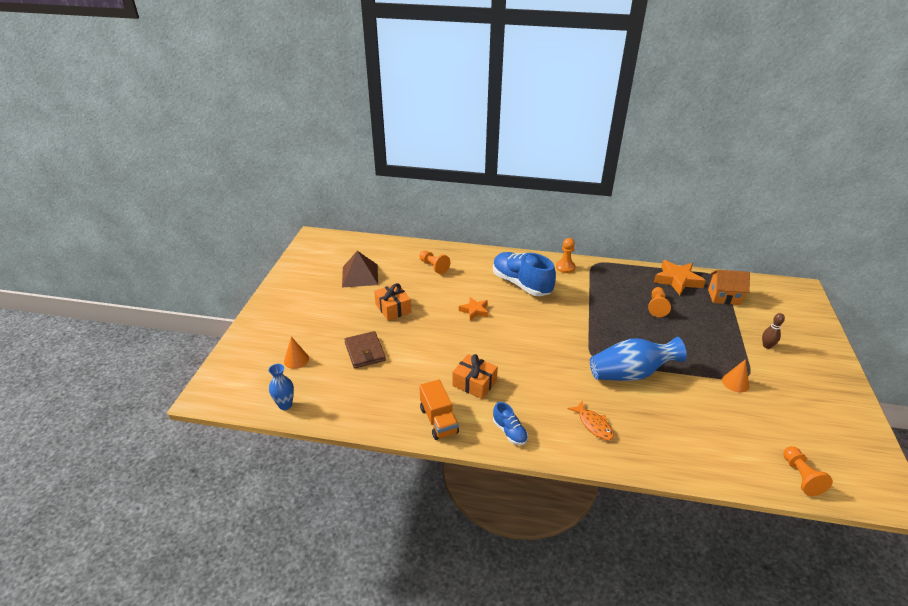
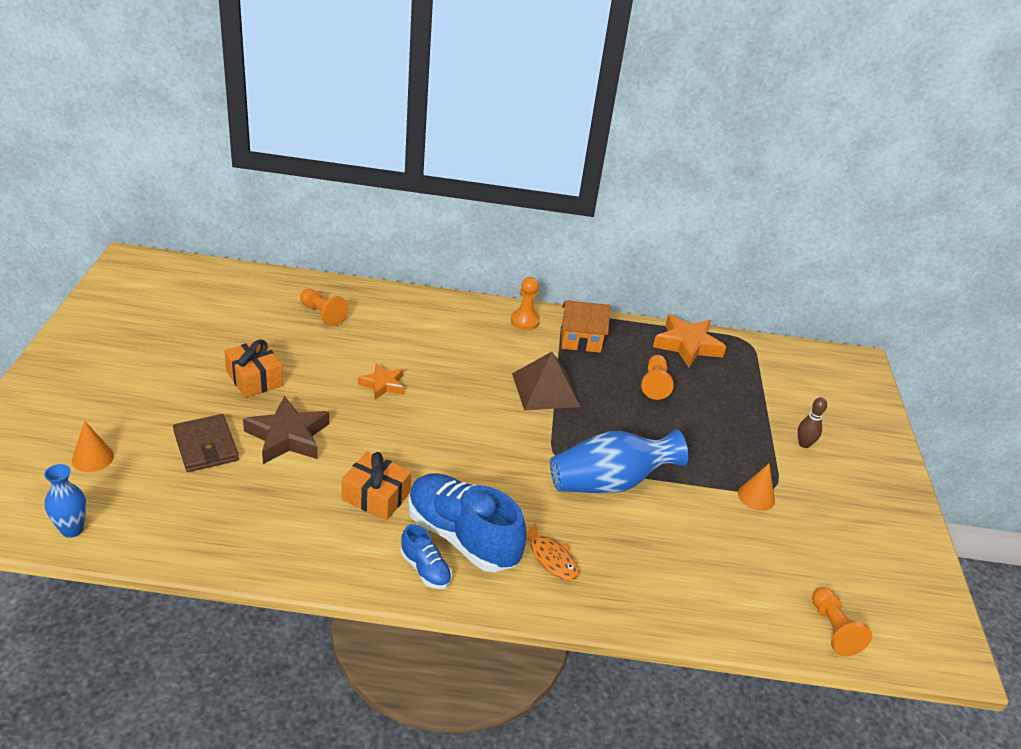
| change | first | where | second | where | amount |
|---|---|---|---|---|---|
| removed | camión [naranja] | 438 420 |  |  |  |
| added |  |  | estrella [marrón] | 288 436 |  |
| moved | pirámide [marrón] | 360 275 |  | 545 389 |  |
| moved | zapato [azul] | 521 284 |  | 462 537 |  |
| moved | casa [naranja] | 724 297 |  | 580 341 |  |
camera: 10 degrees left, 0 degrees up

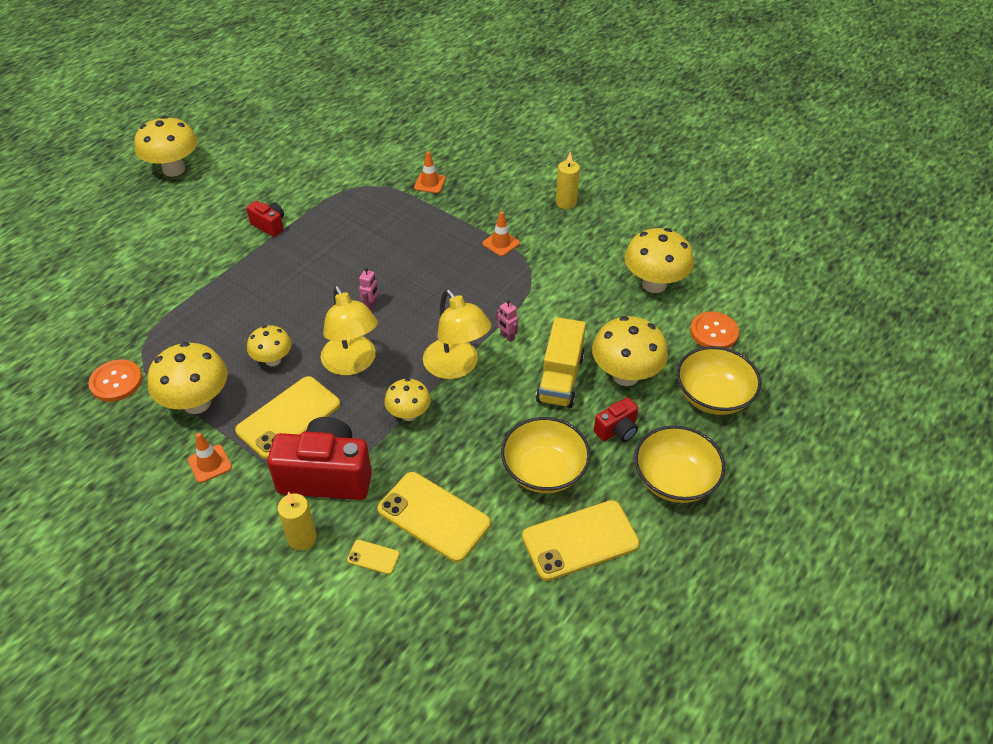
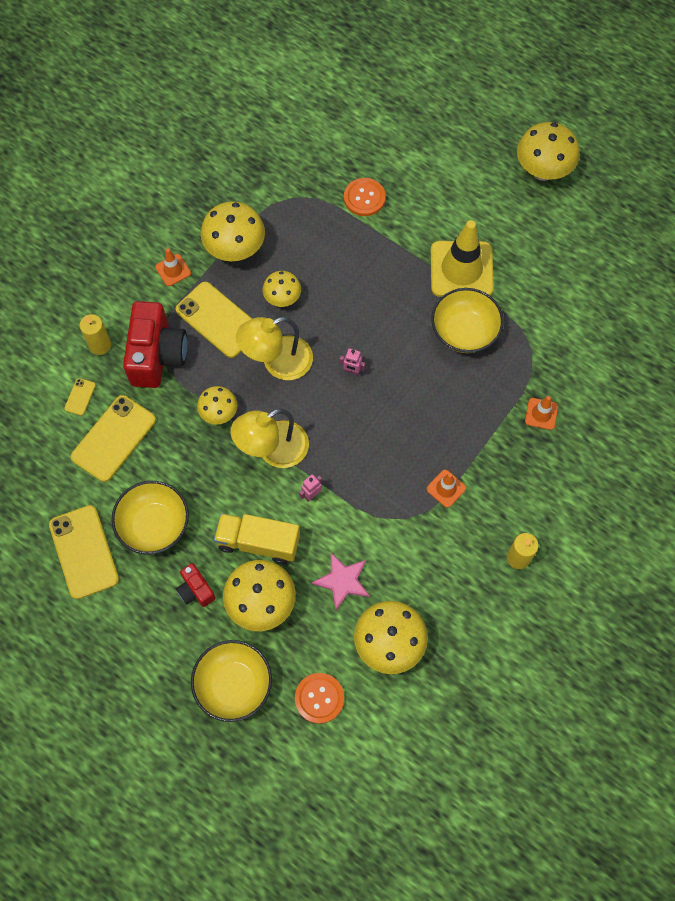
| change | first | where | second | where | amount |
|---|---|---|---|---|---|
| added |  |  | estrella [rosa] | 342 581 |  |
| moved | botón [naranja] | 116 382 |  | 364 198 |  |
| moved | cuenco [amarillo] | 674 480 |  | 464 331 |  |
| replaced | cámara [rojo] | 269 225 | cono de tráfico [amarillo] | 461 269 |  |
camera: 90 degrees right, 20 degrees up

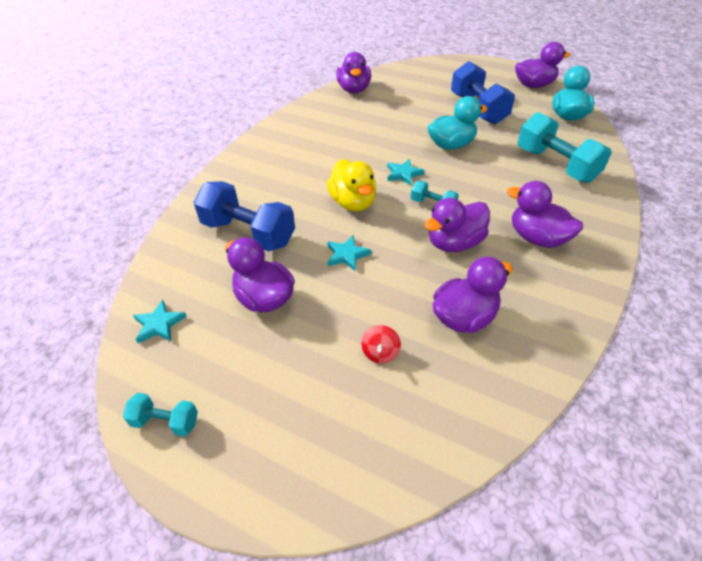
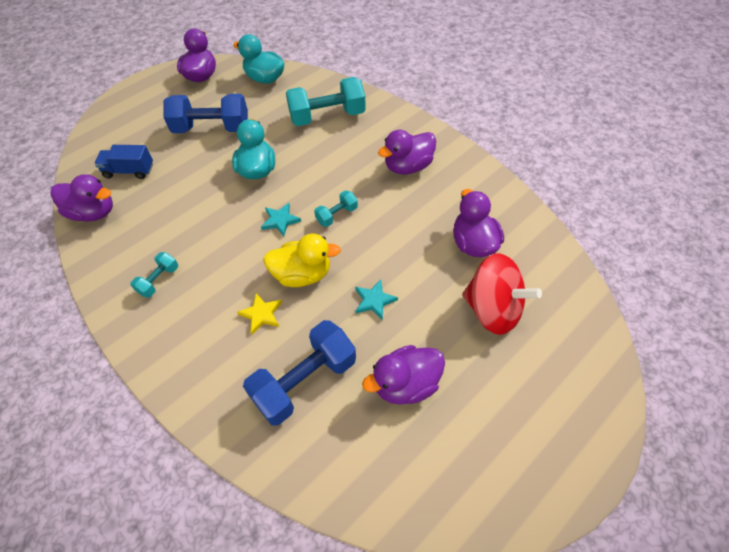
| change | first | where | second | where | amount |
|---|---|---|---|---|---|
| removed | estrella [turquesa] | 159 324 |  |  |  |
| removed | pato [morado] | 454 243 |  |  |  |
| added |  |  | camión [azul] | 129 171 |  |
| added |  |  | estrella [amarillo] | 261 314 |  |
| moved | mancuerna [turquesa] | 165 422 |  | 159 280 |  |
| resized | peonza [rojo] | 380 353 |  | 492 309 | x2.45 |
camera: 70 degrees left, 10 degrees up

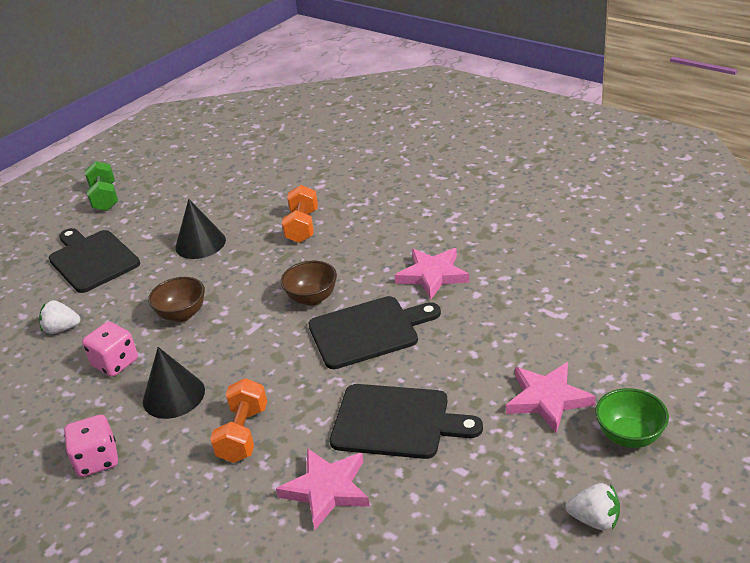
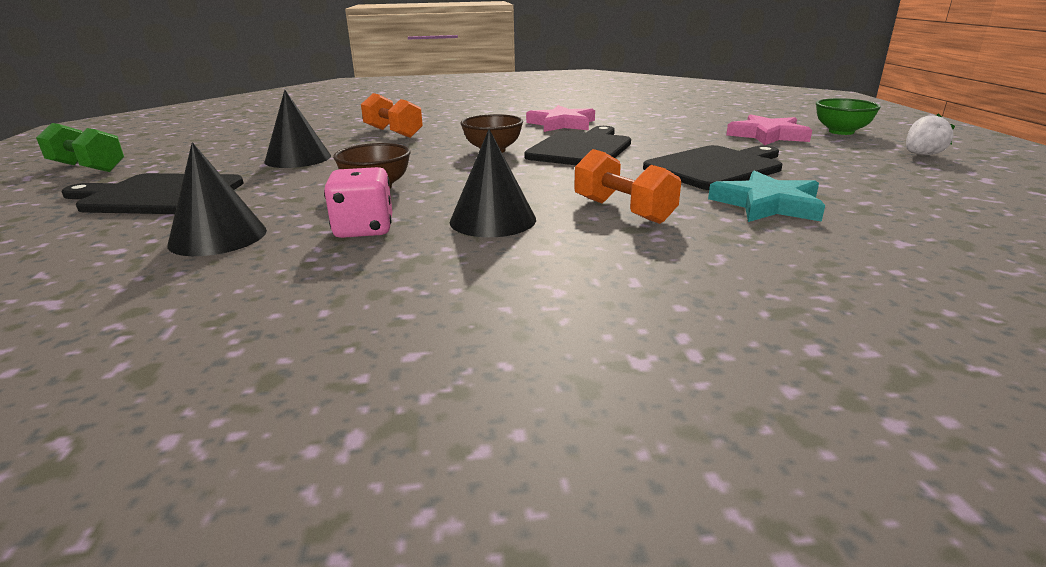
| change | first | where | second | where | amount |
|---|---|---|---|---|---|
| removed | dado [rosa] | 97 460 |  |  |  |
| replaced | fresa [blanco] | 62 329 | cono [negro] | 218 237 |  |
| recoloured | estrella [rosa] | 327 489 | estrella [turquesa] | 767 204 |  |
camera: 50 degrees left, 10 degrees down

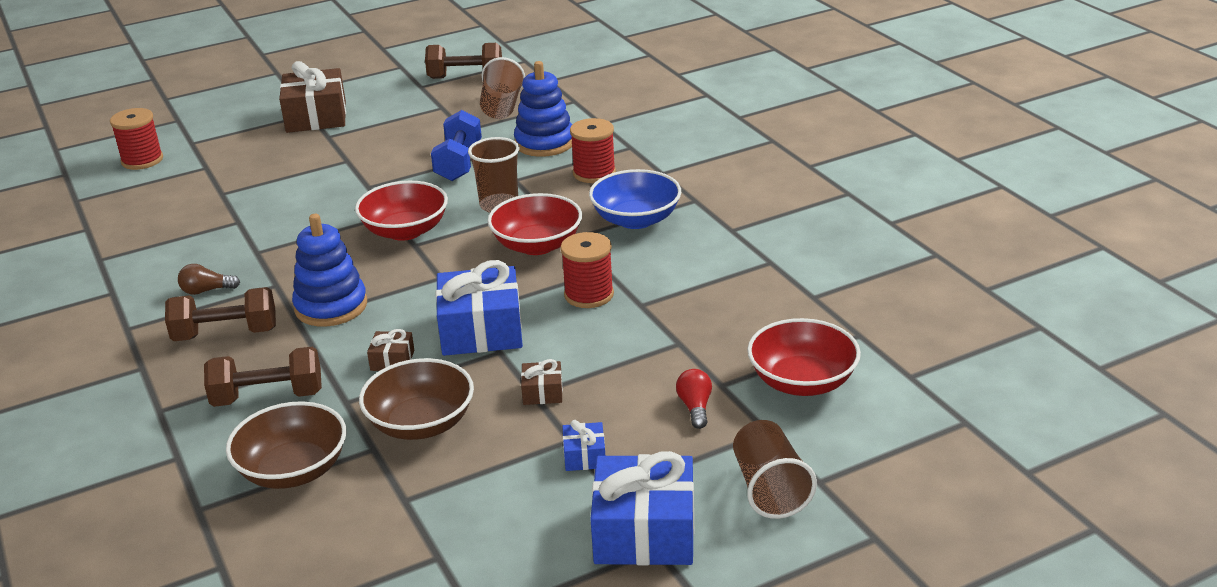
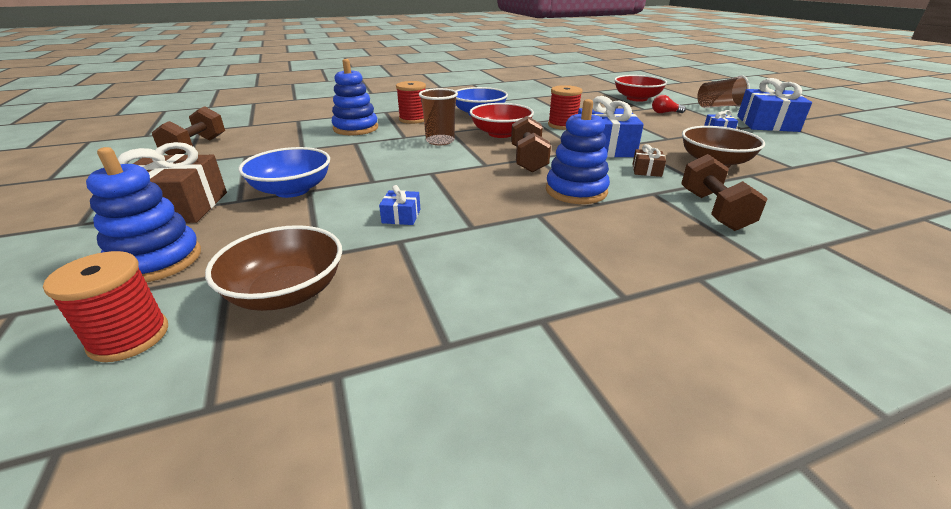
| change | first | where | second | where | amount |
|---|---|---|---|---|---|
| removed | bombilla [marrón] | 206 291 |  |  |  |
| removed | cuenco [rojo] | 405 231 |  |  |  |
| removed | mancuerna [azul] | 459 163 |  |  |  |
| removed | vaso [marrón] | 502 107 |  |  |  |
| removed | regalo [marrón] | 542 392 |  |  |  |
| added |  |  | juguete apilable [azul] | 157 260 |  |
| added |  |  | cuenco [azul] | 292 190 |  |
| added |  |  | regalo [azul] | 401 216 |  |
| moved | mancuerna [marrón] | 226 334 |  | 528 159 |  |
| moved | cuenco [marrón] | 293 470 |  | 286 292 |  |
camera: 85 degrees left, 0 degrees up

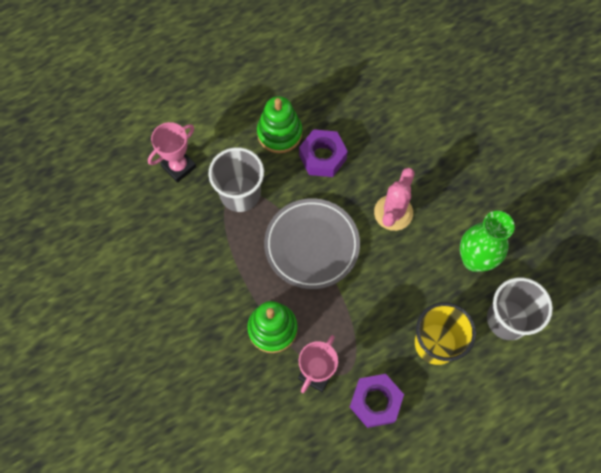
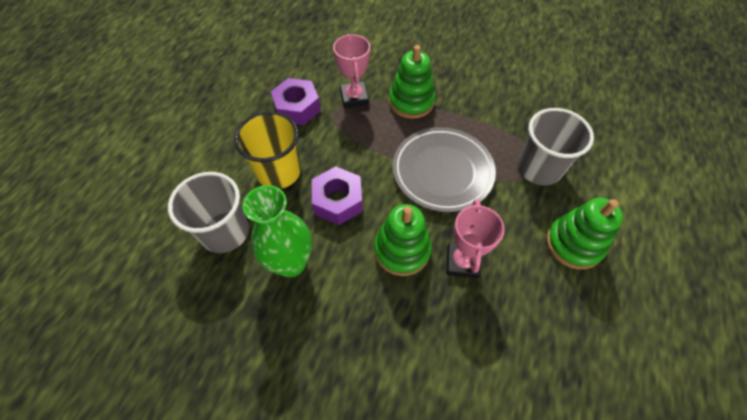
| change | first | where | second | where | amount |
|---|---|---|---|---|---|
| moved | trofeo [rosa] | 179 166 |  | 462 262 |  |
| moved | tuerca [morado] | 322 157 |  | 338 201 |  |
| replaced | cactus [rosa] | 393 212 | juguete apilable [verde] | 402 250 |  |
camera: 140 degrees right, 10 degrees down

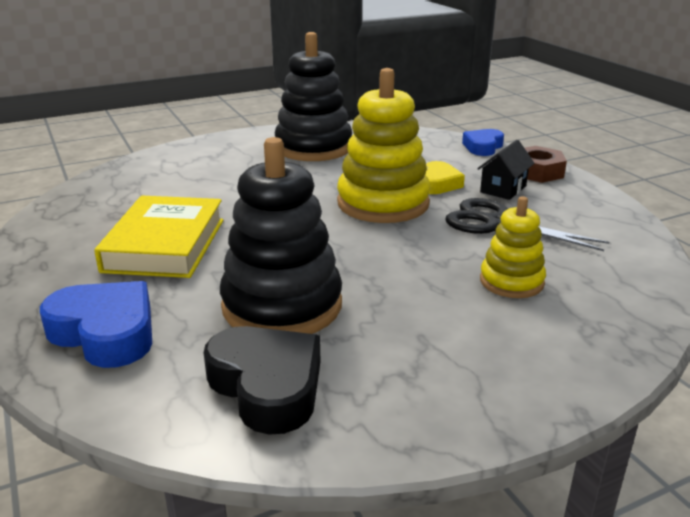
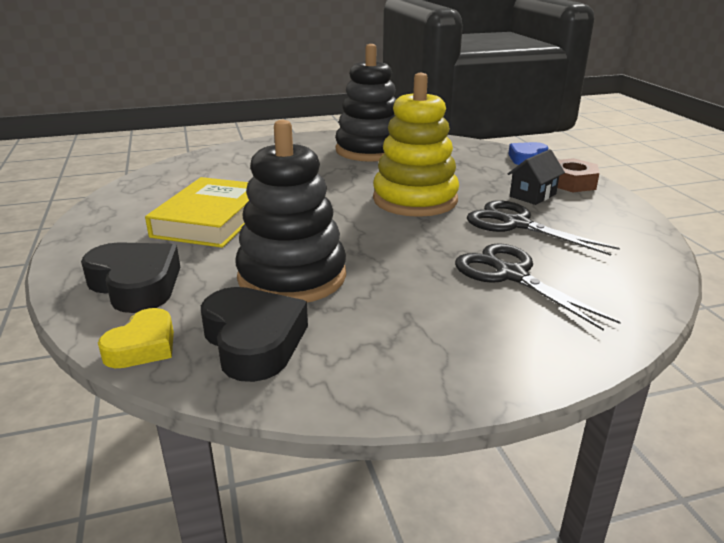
| change | first | where | second | where | amount |
|---|---|---|---|---|---|
| moved | corazón [amarillo] | 438 184 |  | 143 346 |  |
| replaced | juguete apilable [amarillo] | 511 281 | tijeras [negro] | 510 275 |  |
| recoloured | corazón [azul] | 106 332 | corazón [negro] | 136 285 |  |
camera: 10 degrees right, 0 degrees up

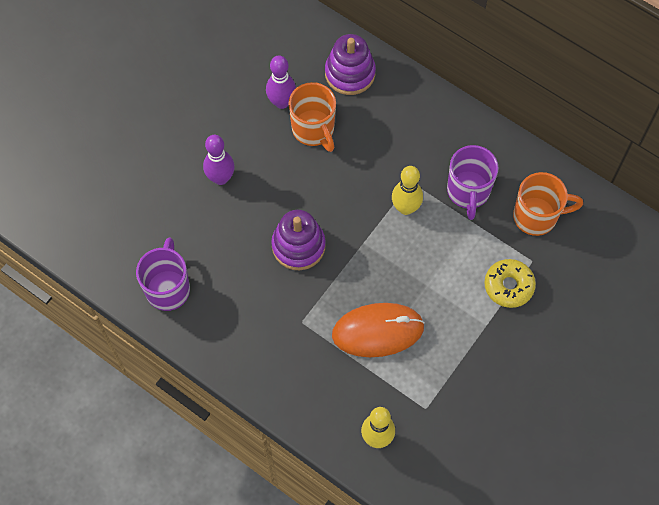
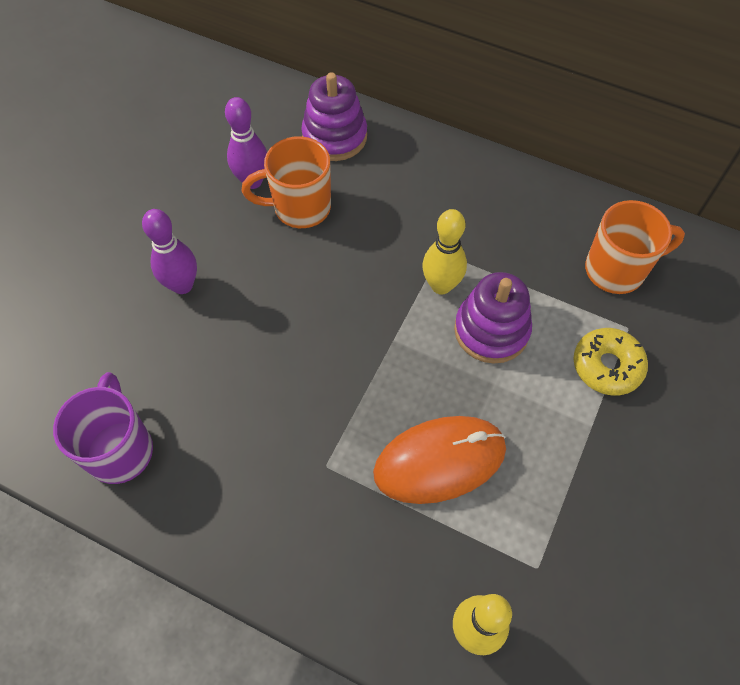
| change | first | where | second | where | amount |
|---|---|---|---|---|---|
| removed | taza [morado] | 468 192 |  |  |  |
| moved | juguete apilable [morado] | 298 246 |  | 491 330 |  |
| turned | taza [naranja] | 314 130 |  | 300 207 | 120 degrees clockwise |
camera: 10 degrees left, 5 degrees down

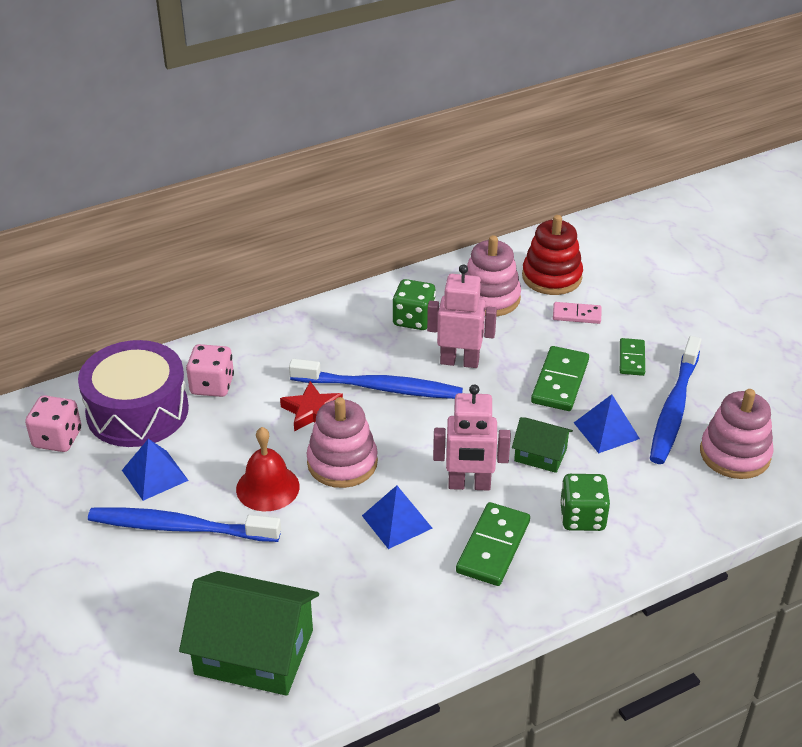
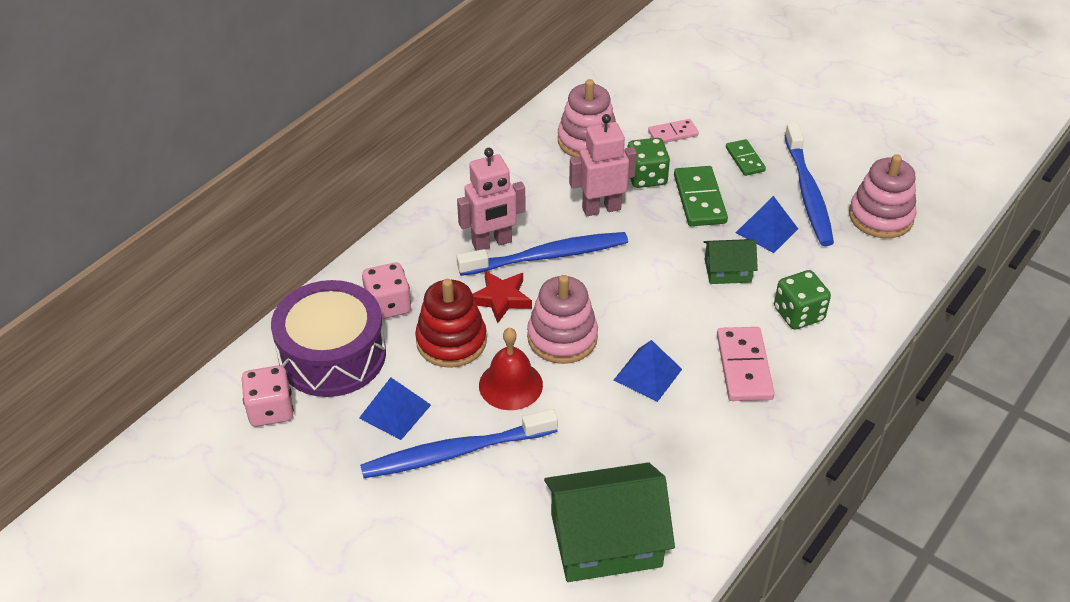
| change | first | where | second | where | amount |
|---|---|---|---|---|---|
| moved | dado [verde] | 413 319 |  | 646 177 |  |
| moved | robot [rosa] | 469 485 |  | 492 243 |  |
| moved | juguete apilable [rojo] | 551 277 |  | 451 341 |  |
| recoloured | ficha de dominó [verde] | 493 547 | ficha de dominó [rosa] | 744 367 |  |
camera: 25 degrees left, 5 degrees up

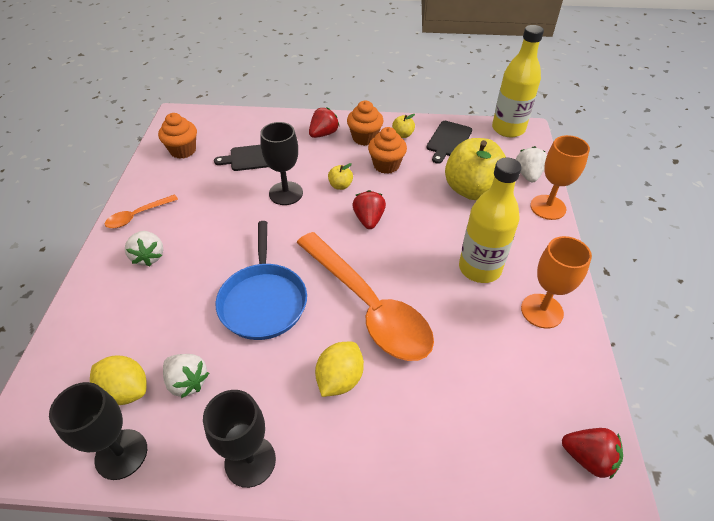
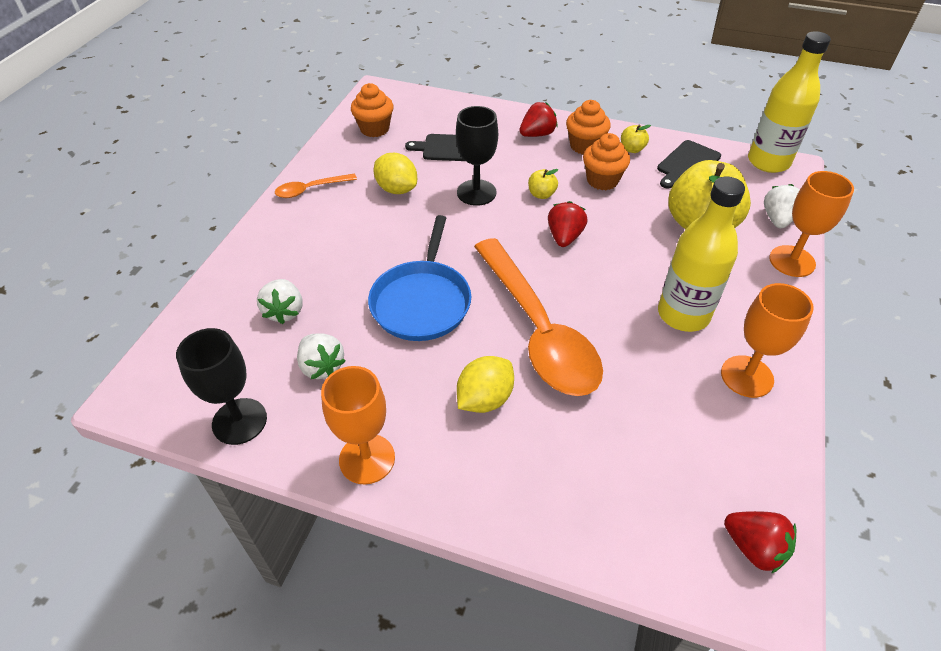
| change | first | where | second | where | amount |
|---|---|---|---|---|---|
| moved | limón [amarillo] | 126 390 |  | 397 189 |  |
| moved | fresa [blanco] | 149 257 |  | 284 311 |  |
| recoloured | copa [negro] | 250 461 | copa [naranja] | 367 459 |  |
camera: 15 degrees right, 0 degrees up

